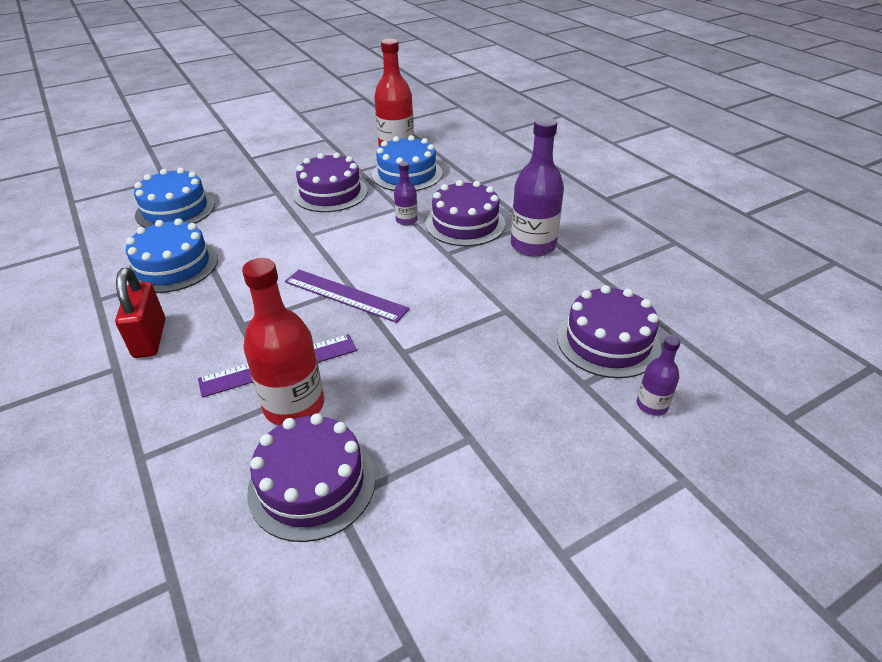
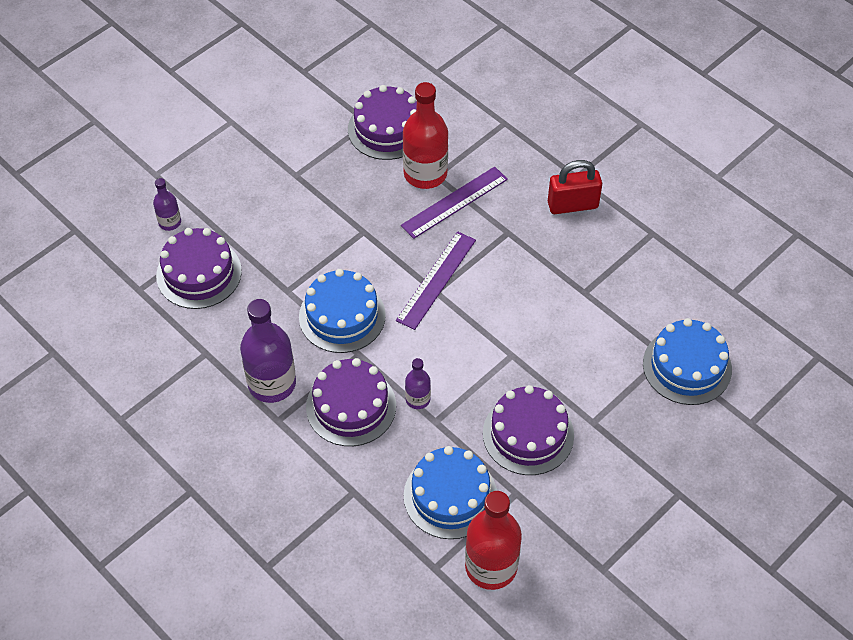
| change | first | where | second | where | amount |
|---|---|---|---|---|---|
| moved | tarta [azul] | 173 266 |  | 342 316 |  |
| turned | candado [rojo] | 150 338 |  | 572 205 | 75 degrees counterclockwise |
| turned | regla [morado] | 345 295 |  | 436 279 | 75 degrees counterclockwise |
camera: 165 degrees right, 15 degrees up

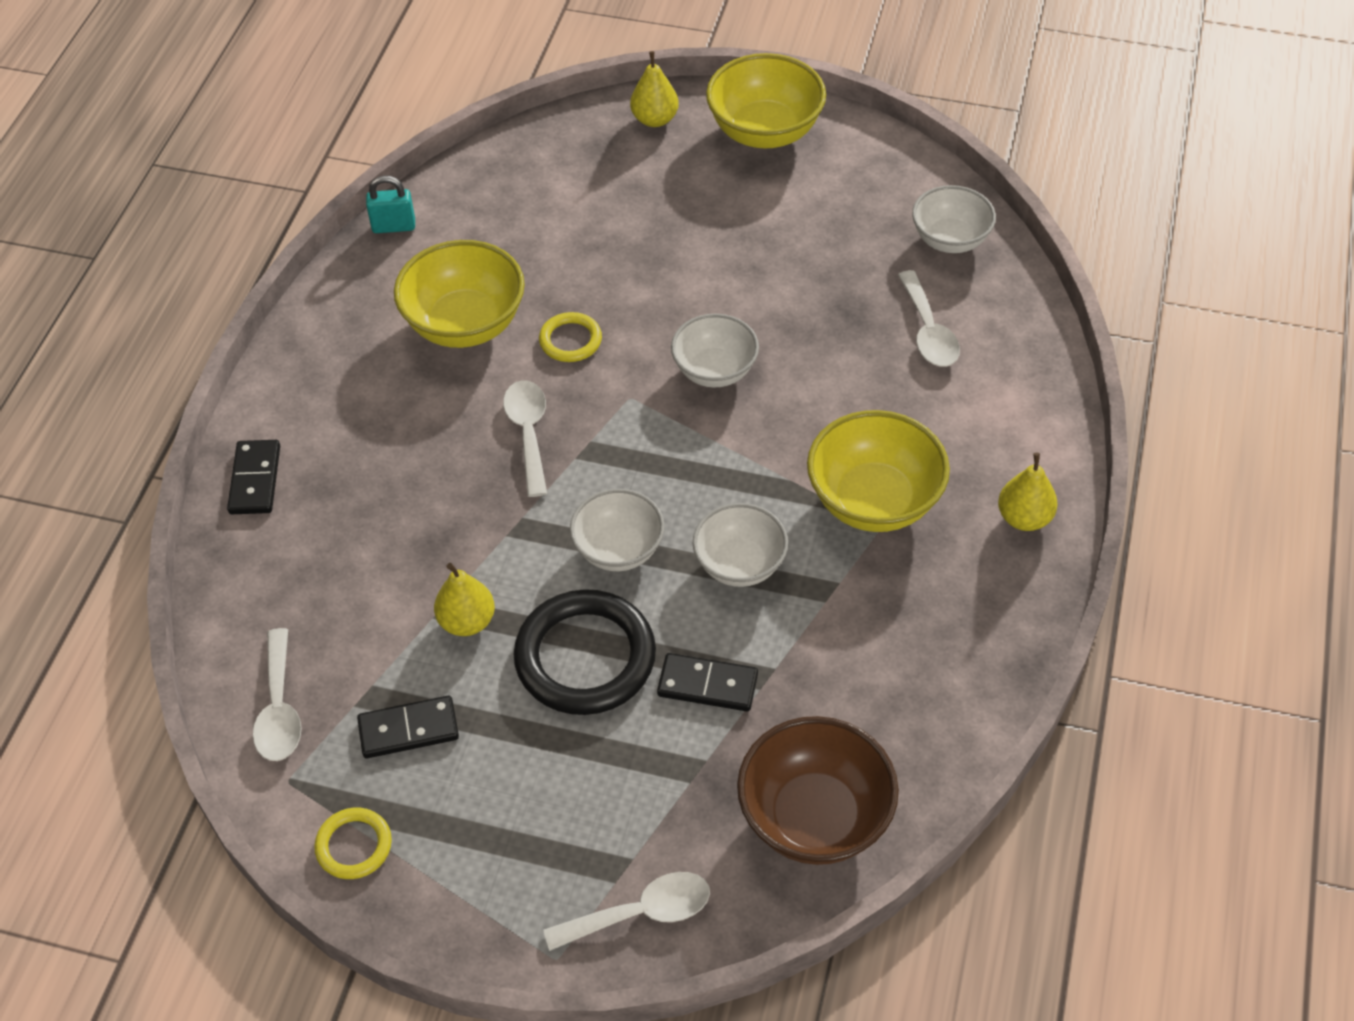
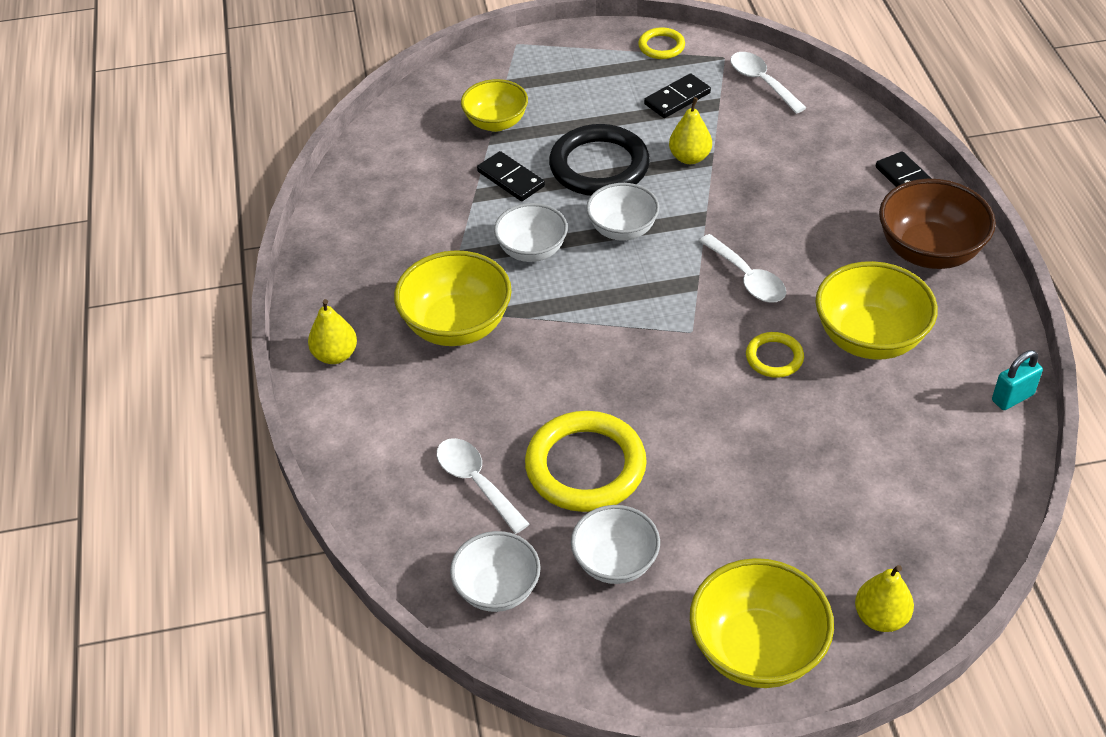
| change | first | where | second | where | amount |
|---|---|---|---|---|---|
| removed | cuchara [blanco] | 640 913 |  |  |  |
| added |  |  | cuenco [amarillo] | 496 123 |  |
| added |  |  | anillo [amarillo] | 585 466 |  |
| moved | cuenco [blanco] | 715 371 |  | 615 562 |  |
| moved | cuenco [marrón] | 814 817 |  | 929 251 |  |
| turned | ficha de dominó [negro] | 707 685 |  | 511 179 | 60 degrees clockwise |
camera: 155 degrees right, 5 degrees down

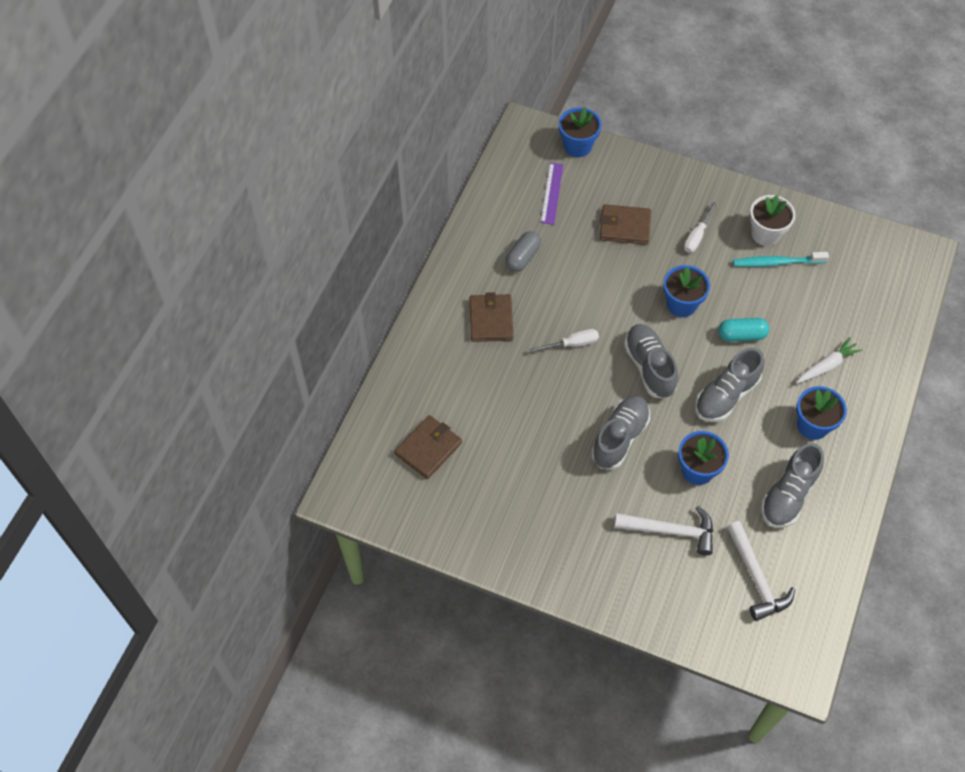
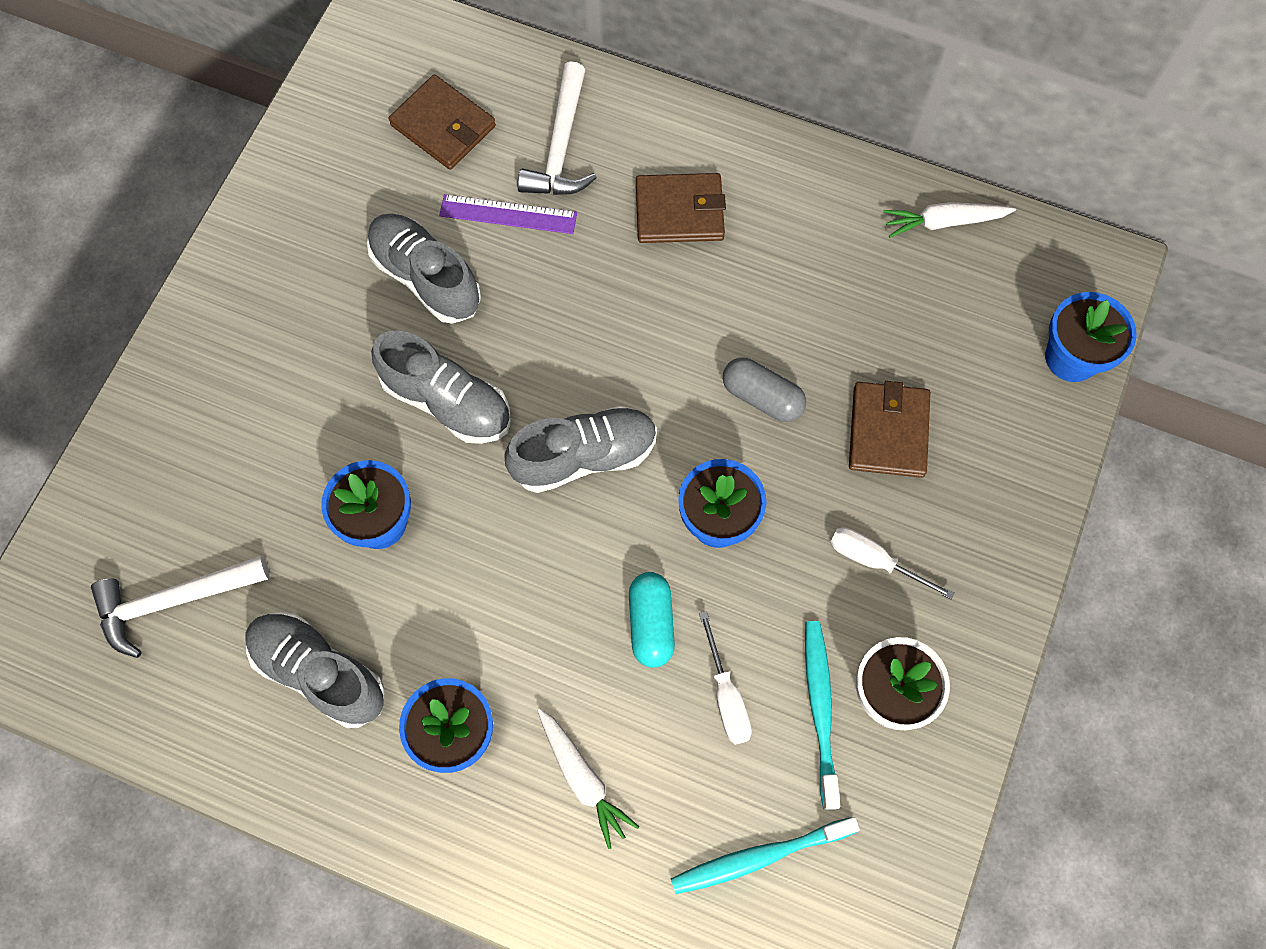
| change | first | where | second | where | amount |
|---|---|---|---|---|---|
| added |  |  | cepillo de dientes [turquesa] | 758 856 |  |
| added |  |  | zanahoria [blanco] | 944 222 |  |
| moved | cápsula [gris] | 523 257 |  | 762 397 |  |
| moved | destornillador [blanco] | 572 344 |  | 726 695 |  |
| moved | regla [morado] | 551 193 |  | 508 214 |  |
| moved | martillo [blanco] | 671 531 |  | 560 147 |  |
| moved | zapato [gris] | 726 396 |  | 426 277 |  |
camera: 90 degrees right, 10 degrees up

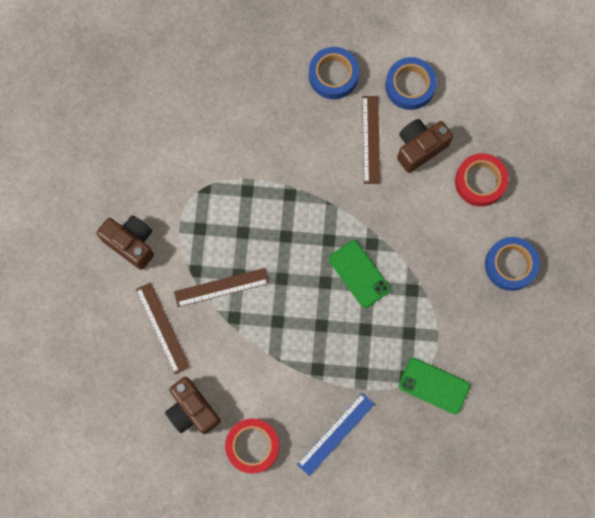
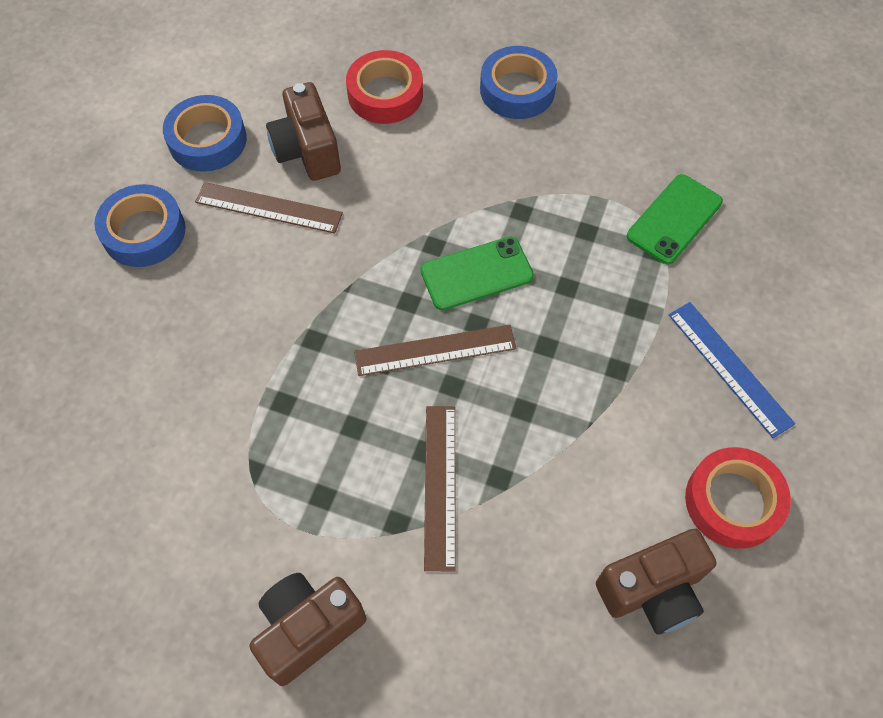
| change | first | where | second | where | amount |
|---|---|---|---|---|---|
| moved | regla [marrón] | 162 328 |  | 435 350 |  |
camera: 75 degrees left, 15 degrees down

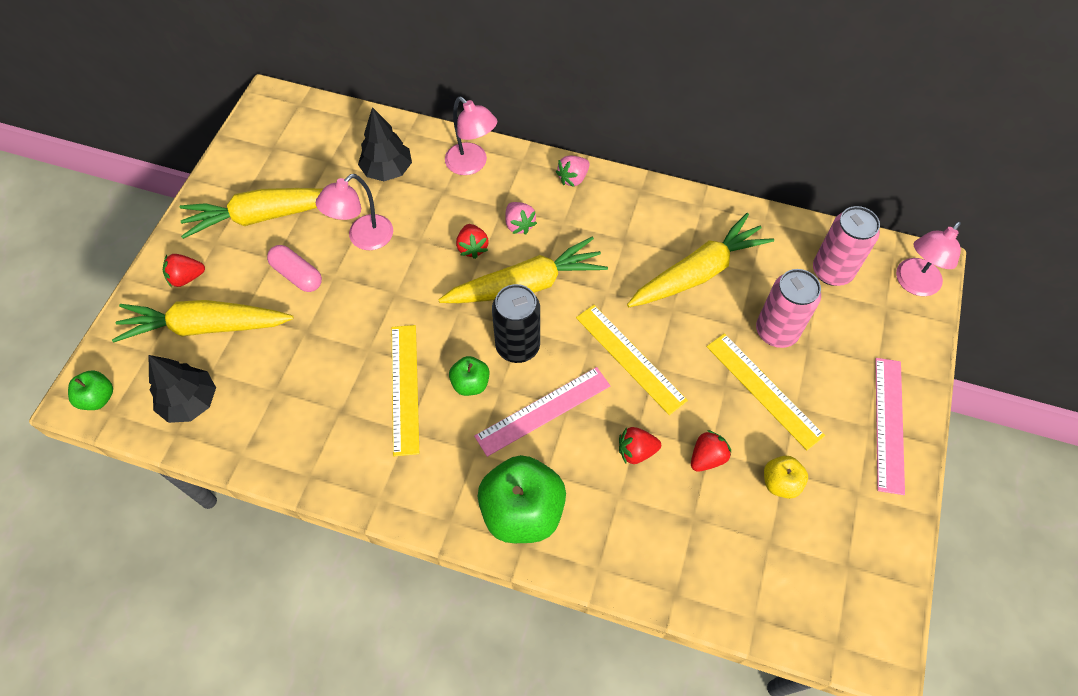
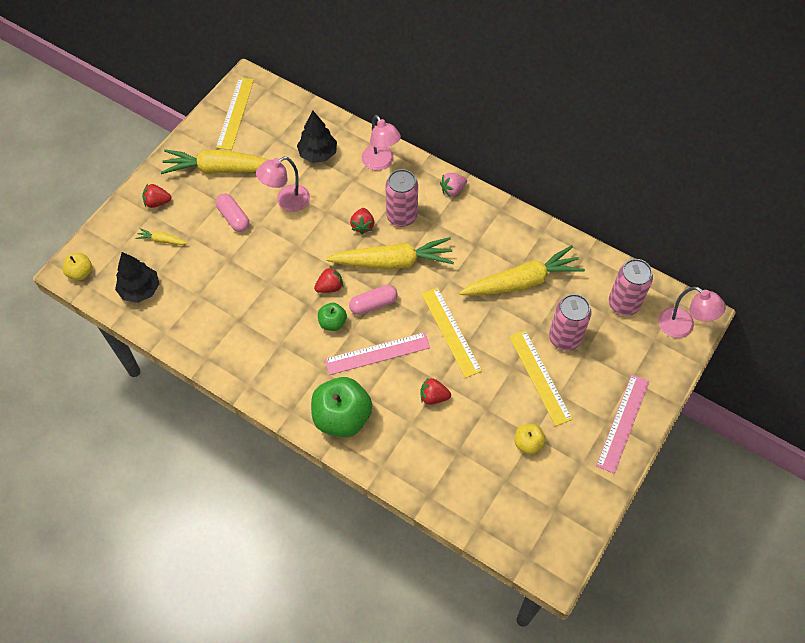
| change | first | where | second | where | amount |
|---|---|---|---|---|---|
| moved | regla [amarillo] | 404 388 |  | 235 113 |  |
| moved | fresa [rojo] | 707 457 |  | 330 287 |  |
| replaced | lata [negro] | 517 346 | cápsula [rosa] | 373 304 |  |
| replaced | fresa [rosa] | 519 225 | lata [rosa] | 401 216 |  |
| recoloured | manzana [verde] | 98 398 | manzana [amarillo] | 80 273 |  |
| turned | lámpara [rosa] | 913 284 |  | 682 327 | 105 degrees counterclockwise |
| resized | zanahoria [amarillo] | 206 327 |  | 162 240 | x0.43 |
camera: 15 degrees right, 0 degrees up

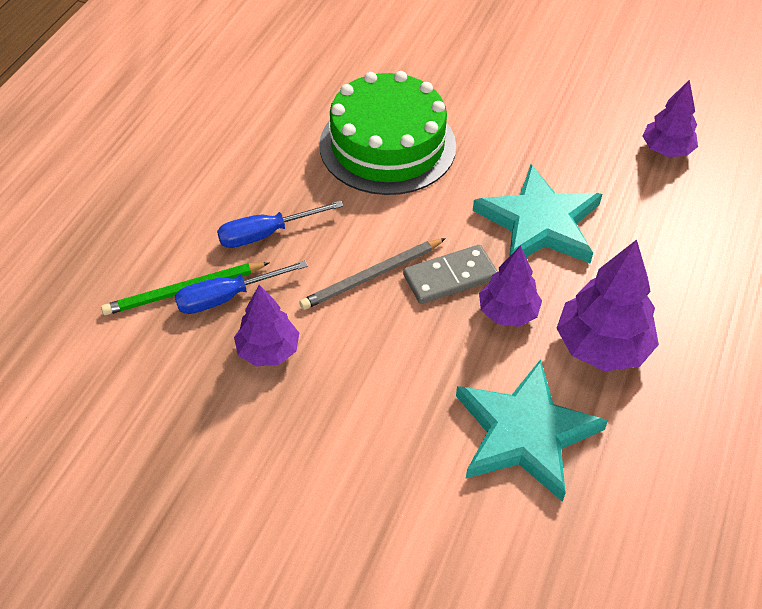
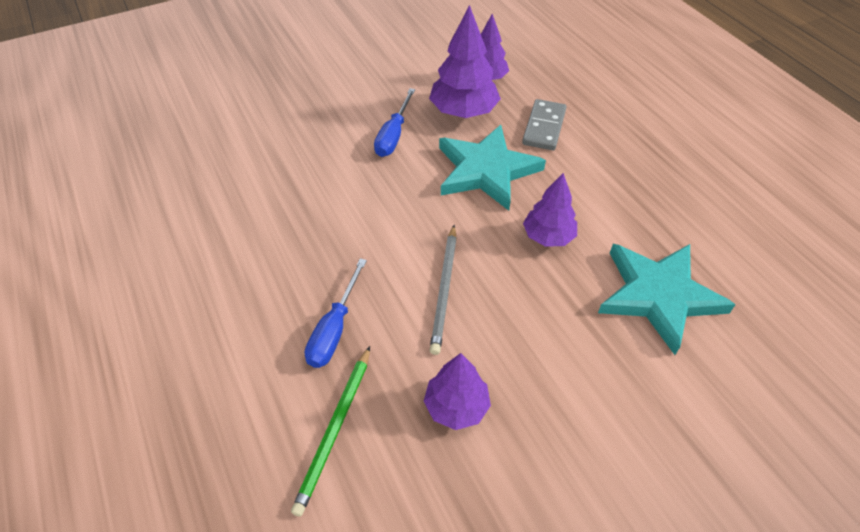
| change | first | where | second | where | amount |
|---|---|---|---|---|---|
| removed | tarta [verde] | 387 145 |  |  |  |
| moved | destornillador [azul] | 227 297 |  | 393 135 |  |
| moved | ficha de dominó [gris] | 450 277 |  | 544 127 |  |
| moved | árbol [morado] | 602 347 |  | 463 112 |  |
camera: 50 degrees left, 0 degrees up

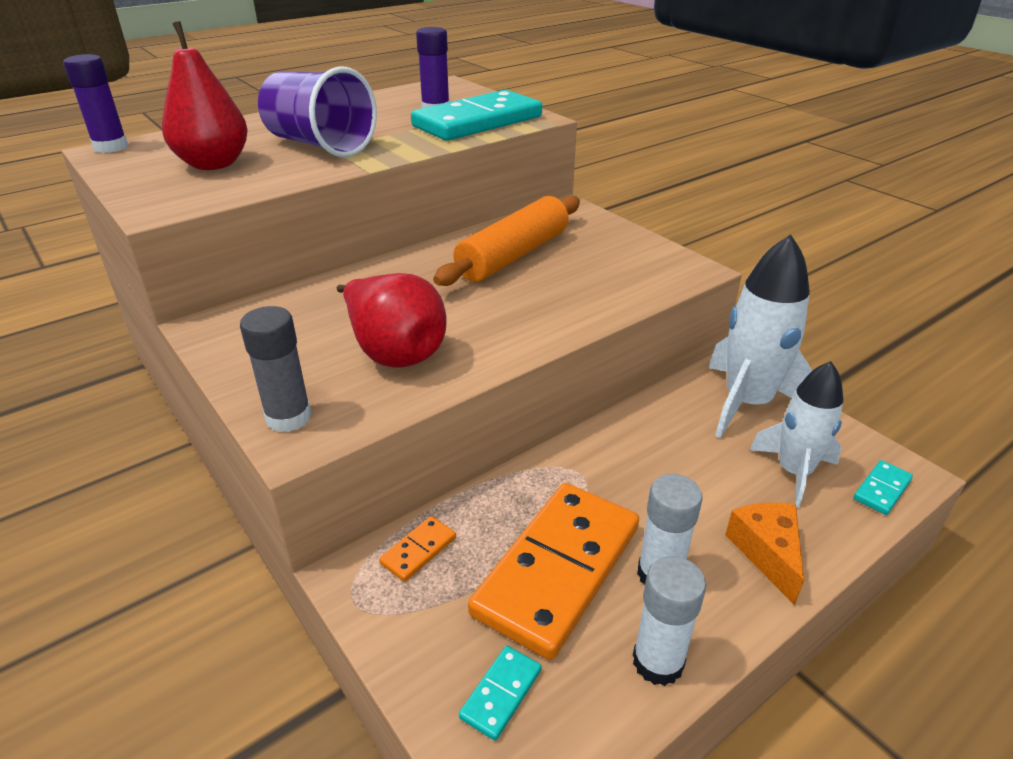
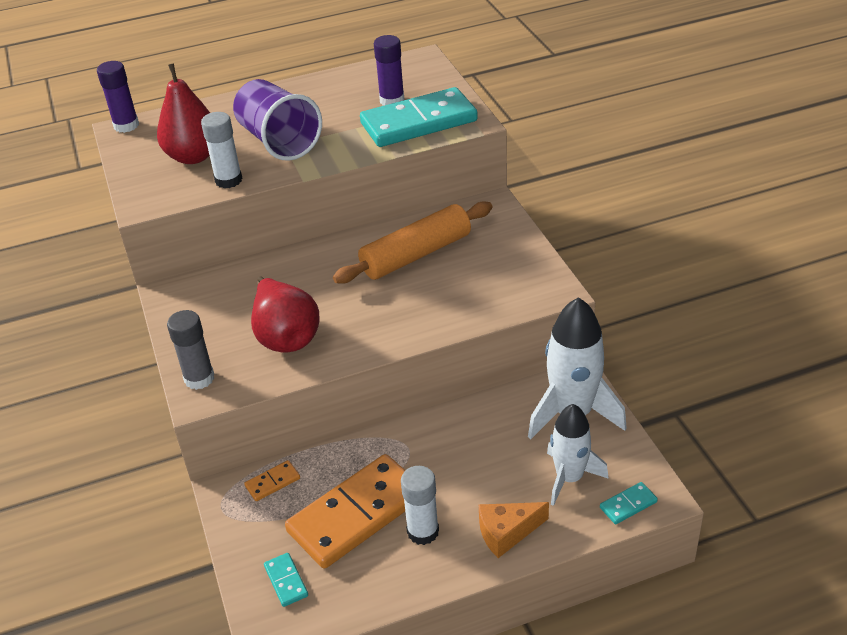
| change | first | where | second | where | amount |
|---|---|---|---|---|---|
| moved | barra de pegamento [blanco] | 658 662 |  | 228 180 |  |
| turned | ficha de dominó [turquesa] | 501 694 |  | 286 581 | 75 degrees counterclockwise |
| turned | queso [naranja] | 767 553 |  | 507 533 | 120 degrees counterclockwise |
camera: 20 degrees right, 5 degrees up

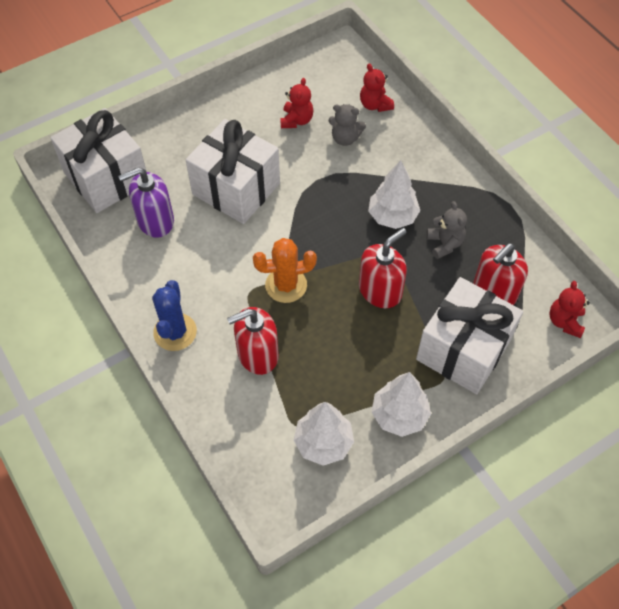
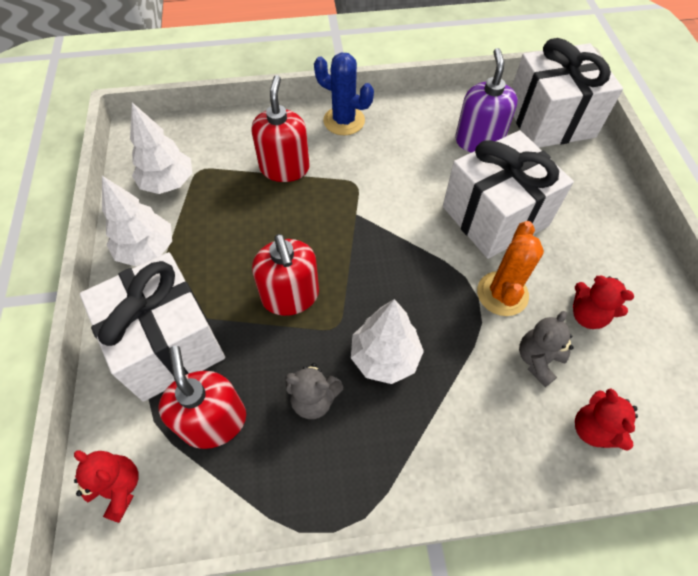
| change | first | where | second | where | amount |
|---|---|---|---|---|---|
| moved | cactus [naranja] | 286 285 |  | 502 294 |  |
| turned | osito [rojo] | 375 105 |  | 593 429 | 105 degrees counterclockwise |
camera: 115 degrees right, 0 degrees up

